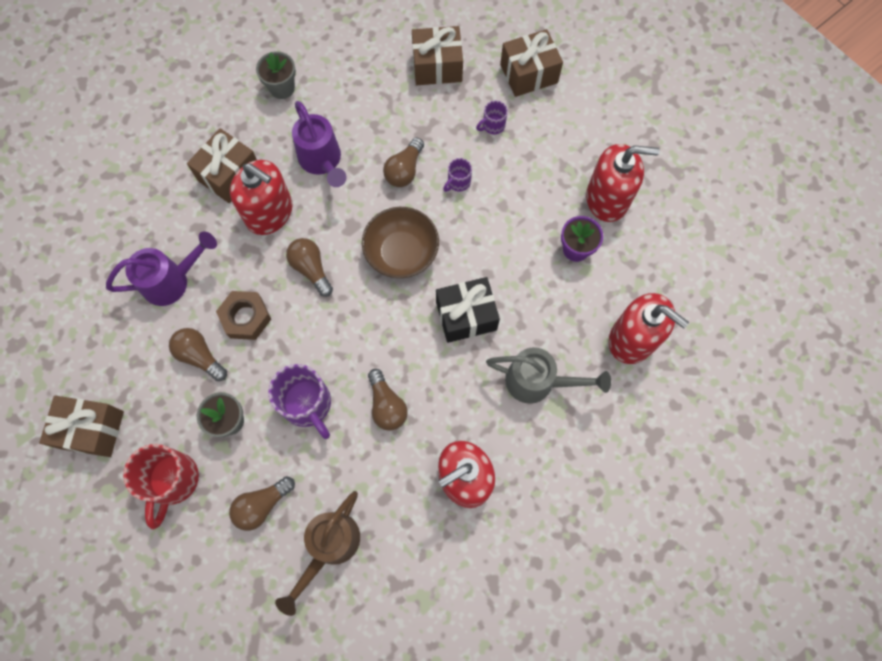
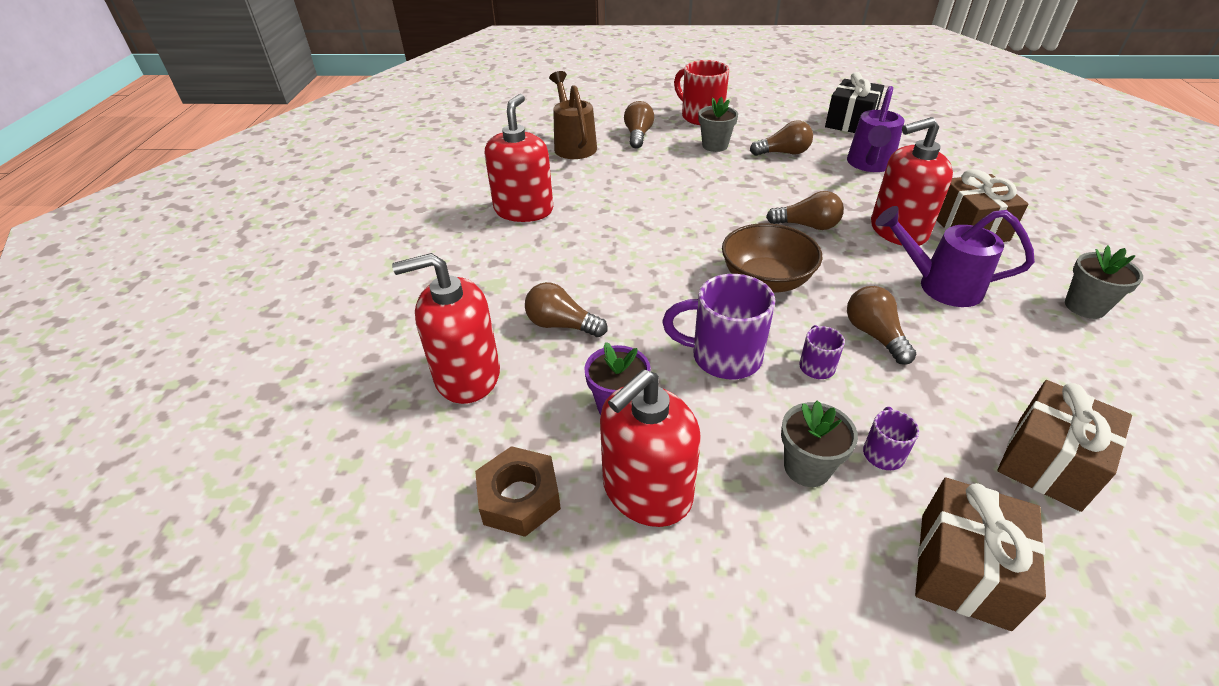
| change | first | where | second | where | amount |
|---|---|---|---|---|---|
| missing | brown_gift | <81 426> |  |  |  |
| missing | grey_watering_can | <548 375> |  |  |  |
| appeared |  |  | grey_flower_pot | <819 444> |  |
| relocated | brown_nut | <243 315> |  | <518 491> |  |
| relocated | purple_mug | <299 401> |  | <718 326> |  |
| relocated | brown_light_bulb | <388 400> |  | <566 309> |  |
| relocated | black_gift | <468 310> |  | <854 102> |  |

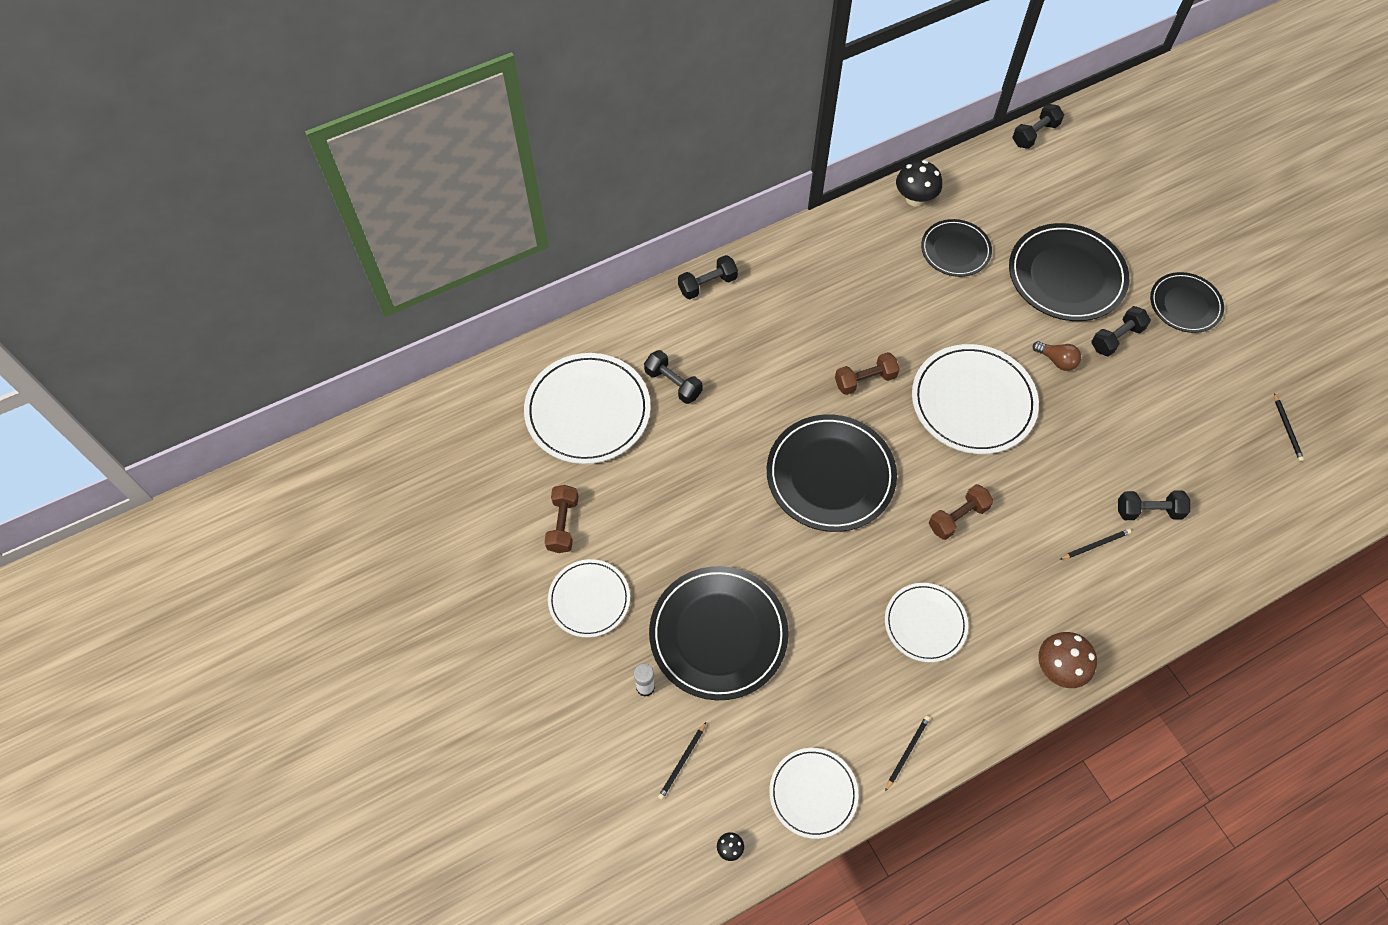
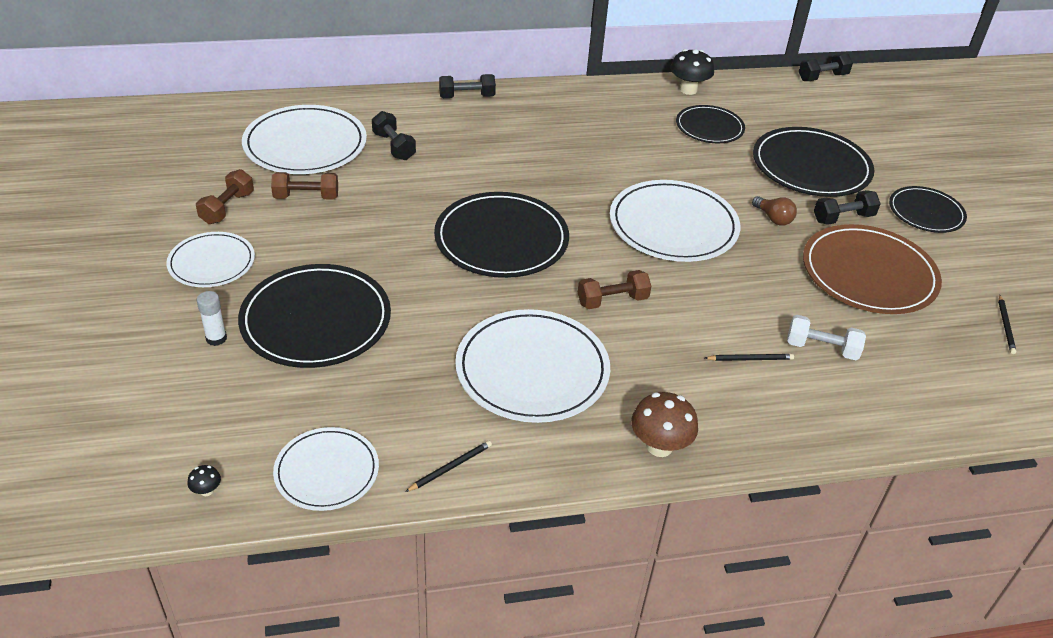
| change | first | where | second | where | amount |
|---|---|---|---|---|---|
| missing | black_pencil | <682 761> |  |  |  |
| appeared |  |  | brown_plate | <872 269> |  |
| relocated | brown_dumbbell | <867 373> |  | <304 185> |  |
| colour | black_dumbbell | <1154 505> | white_dumbbell | <826 337> |  |
| size | white_plate | <926 622> |  | <532 366> | x1.66 |

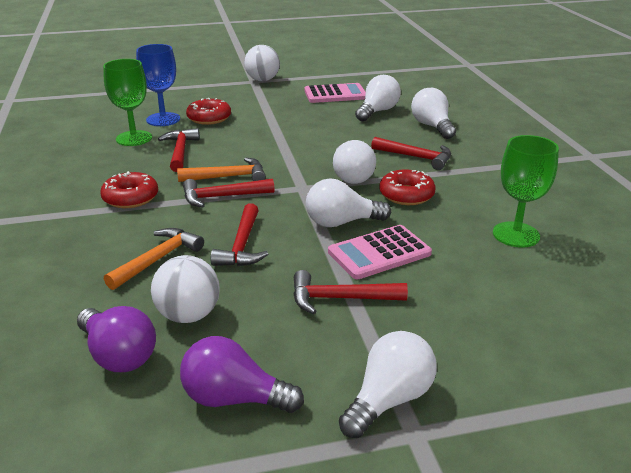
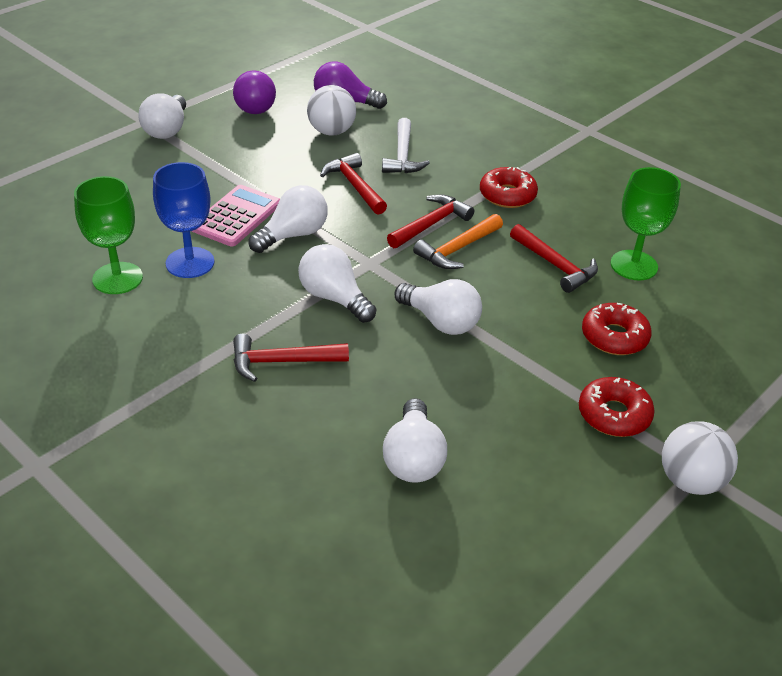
| change | first | where | second | where | amount |
|---|---|---|---|---|---|
| missing | red_hammer | <350 292> |  |  |  |
| missing | pink_calculator | <335 93> |  |  |  |
| relocated | blue_goblet | <158 85> |  | <183 220> |  |
| relocated | red_donut | <407 187> |  | <617 407> |  |
| relocated | white_light_bulb | <433 113> |  | <438 307> |  |
| colour | orange_hammer | <154 259> | white_hammer | <406 145> |  |
| spun | purple_light_bulb | <242 374> |  | <254 92> | 105 degrees clockwise |

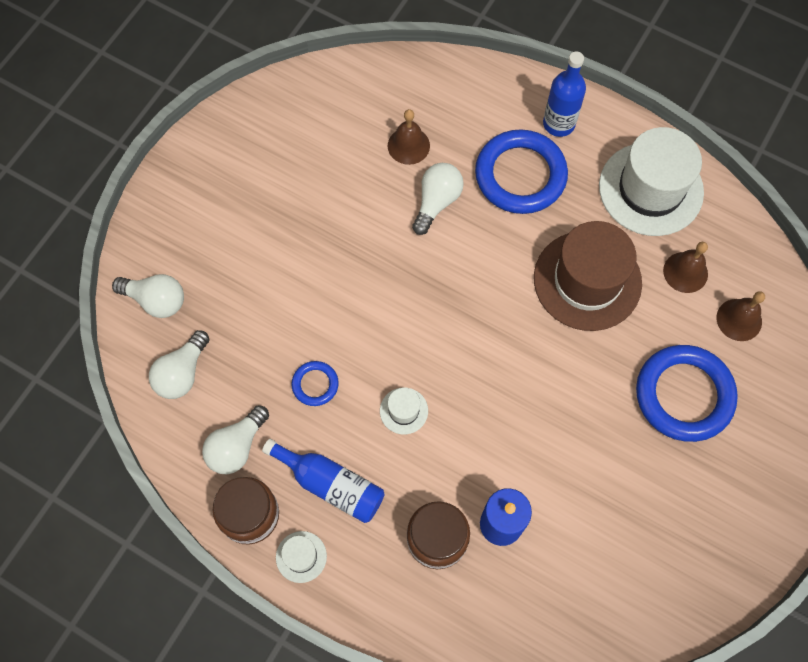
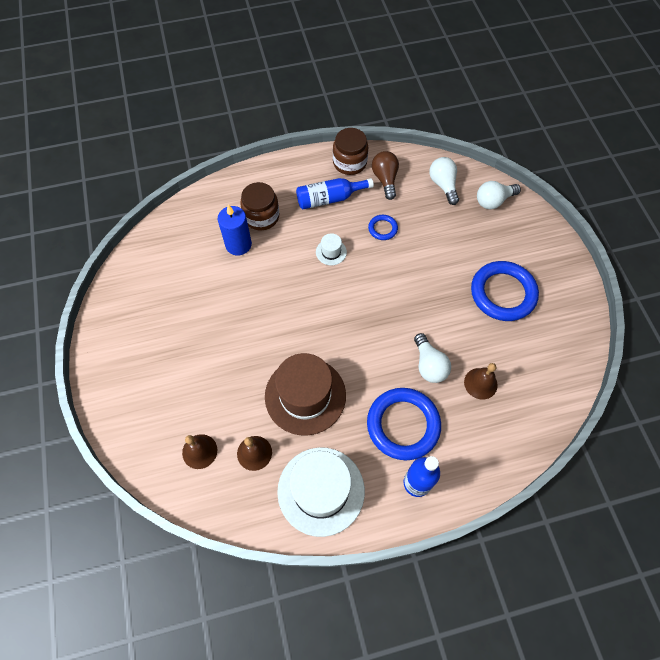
| change | first | where | second | where | amount |
|---|---|---|---|---|---|
| missing | white_hat | <301 557> |  |  |  |
| relocated | blue_ring | <687 393> |  | <505 291> |  |
| colour | white_light_bulb | <235 439> | brown_light_bulb | <385 175> |  |

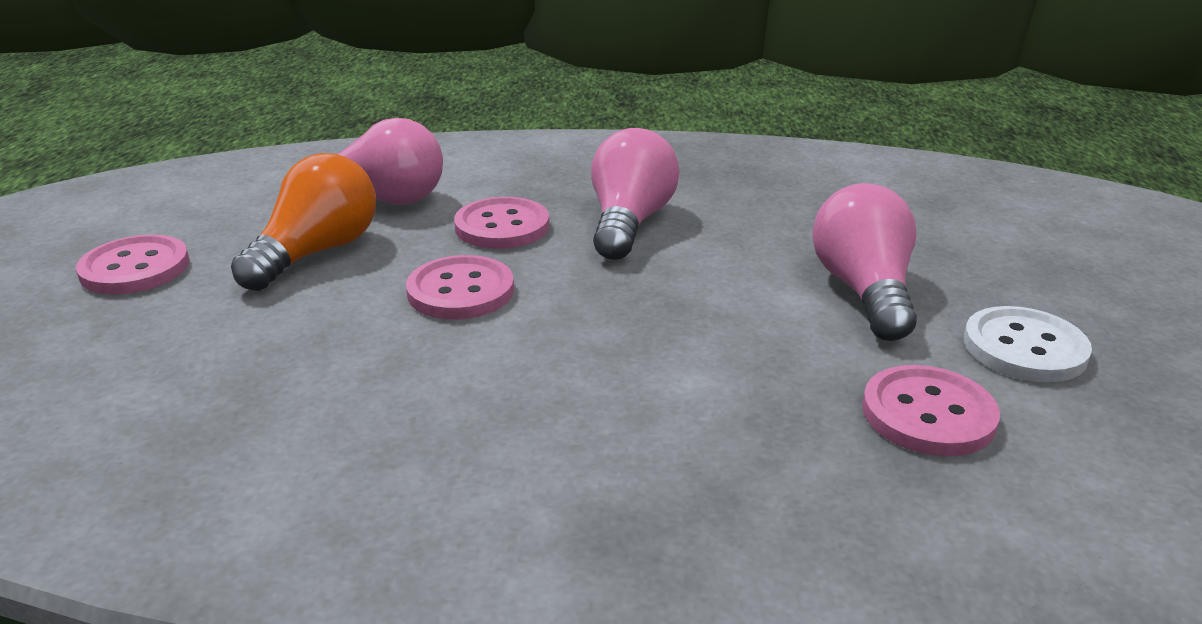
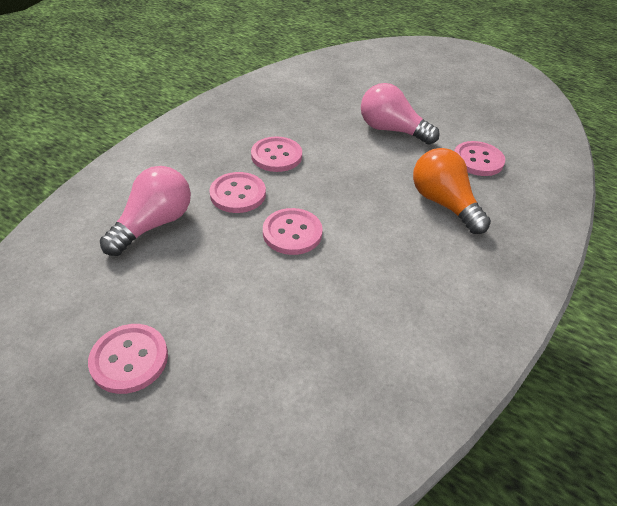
| change | first | where | second | where | amount |
|---|---|---|---|---|---|
| missing | white_button | <1028 344> |  |  |  |
| relocated | orange_light_bulb | <303 222> |  | <452 191> |  |
| exchanged | pink_light_bulb | <635 194> | pink_button | <276 154> |  |

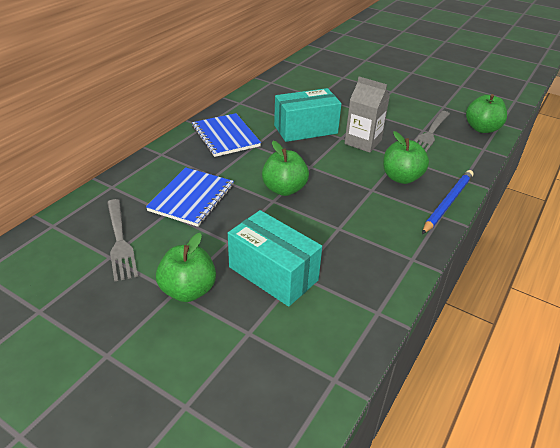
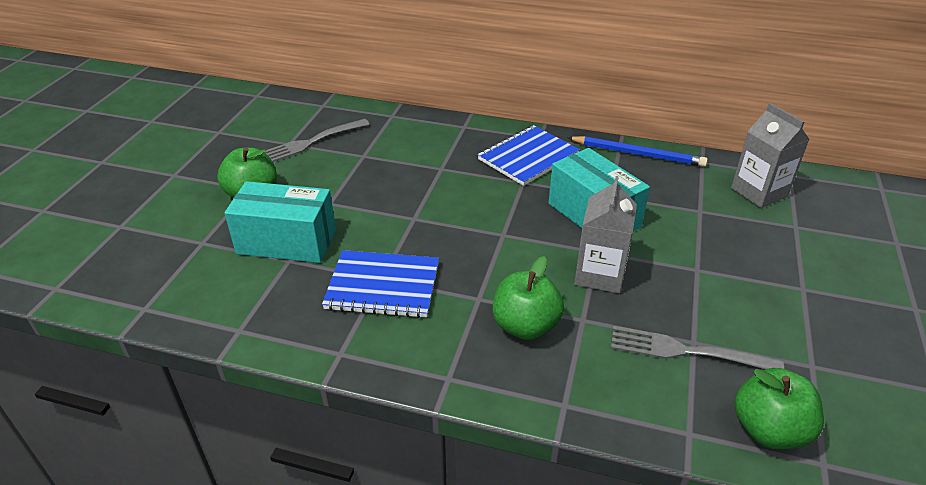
| change | first | where | second | where | amount |
|---|---|---|---|---|---|
| missing | green_apple | <285 168> |  |  |  |
| appeared |  |  | grey_carton | <770 155> |  |
| relocated | blue_notebook | <190 197> |  | <380 284> |  |
| relocated | blue_pencil | <448 202> |  | <637 151> |  |
| spun | turquoise_box | <275 258> |  | <280 222> | 75 degrees clockwise |

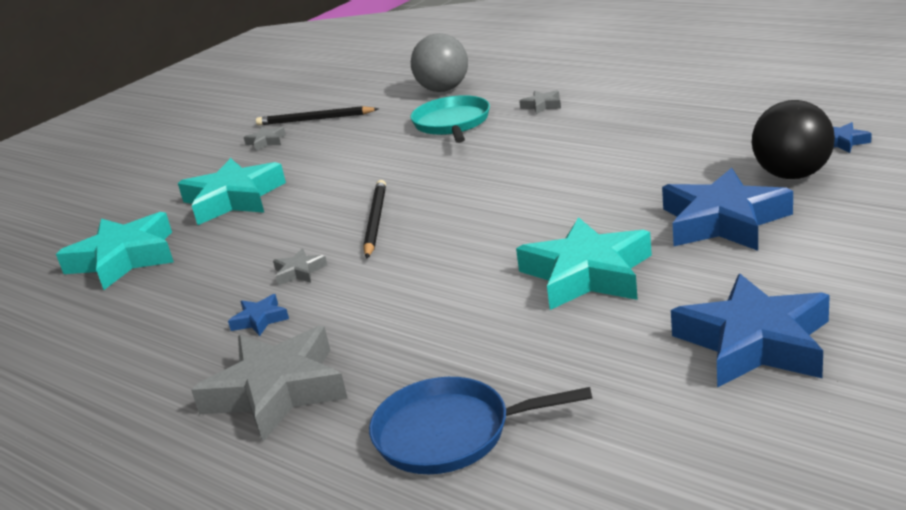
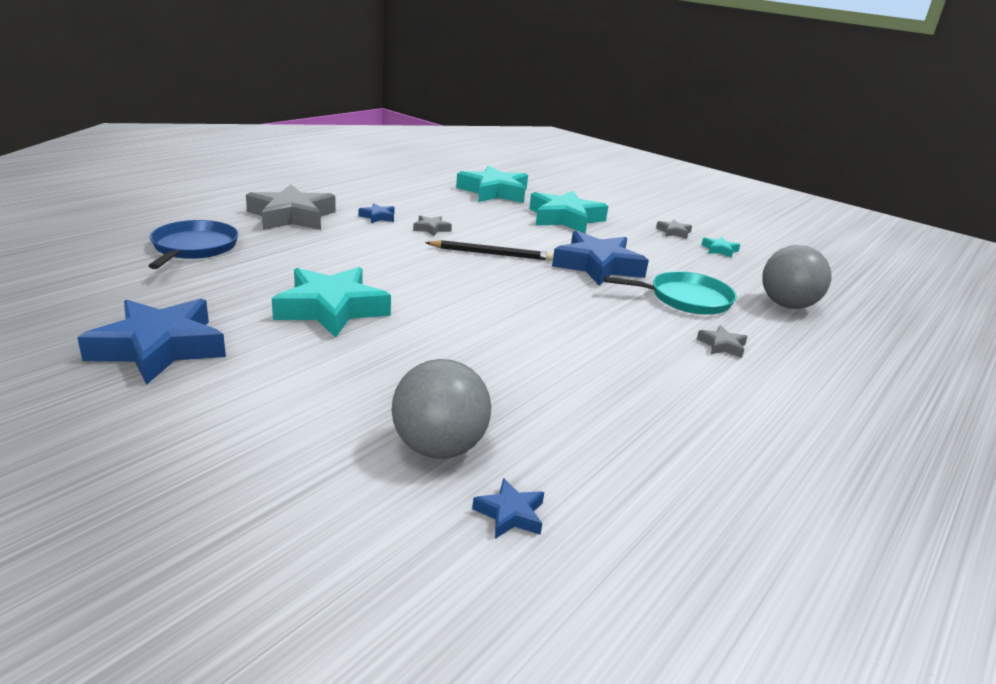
| change | first | where | second | where | amount |
|---|---|---|---|---|---|
| relocated | blue_star | <727 209> |  | <600 258> |  |
| exchanged | black_pencil | <317 115> | turquoise_star | <721 247> |  |
| colour | black_ball | <793 139> | grey_ball | <441 409> |  |

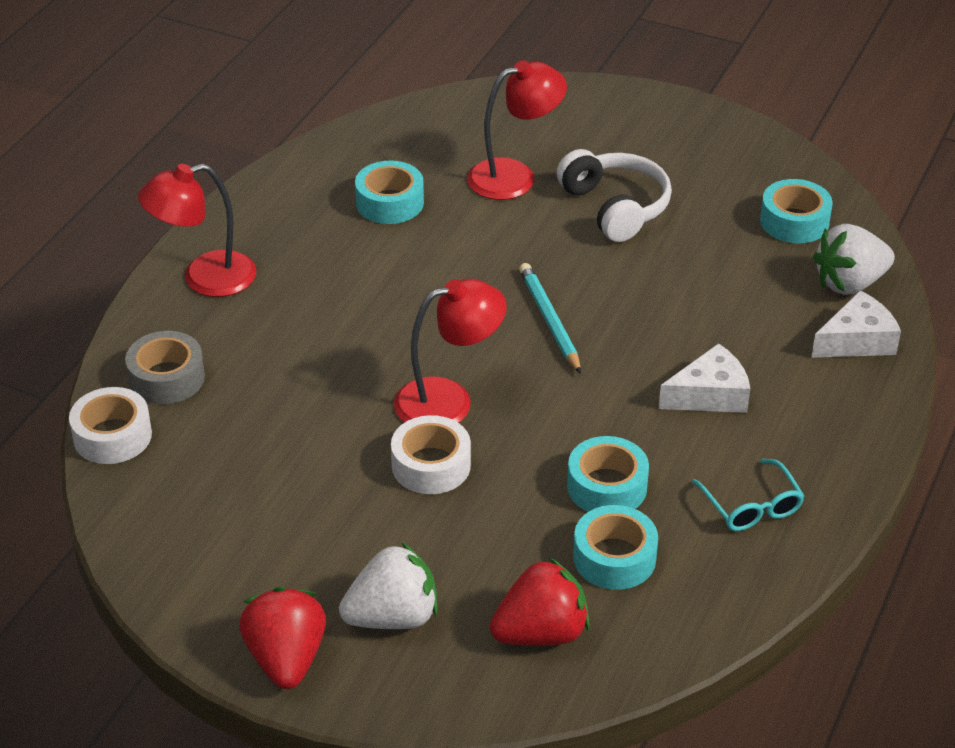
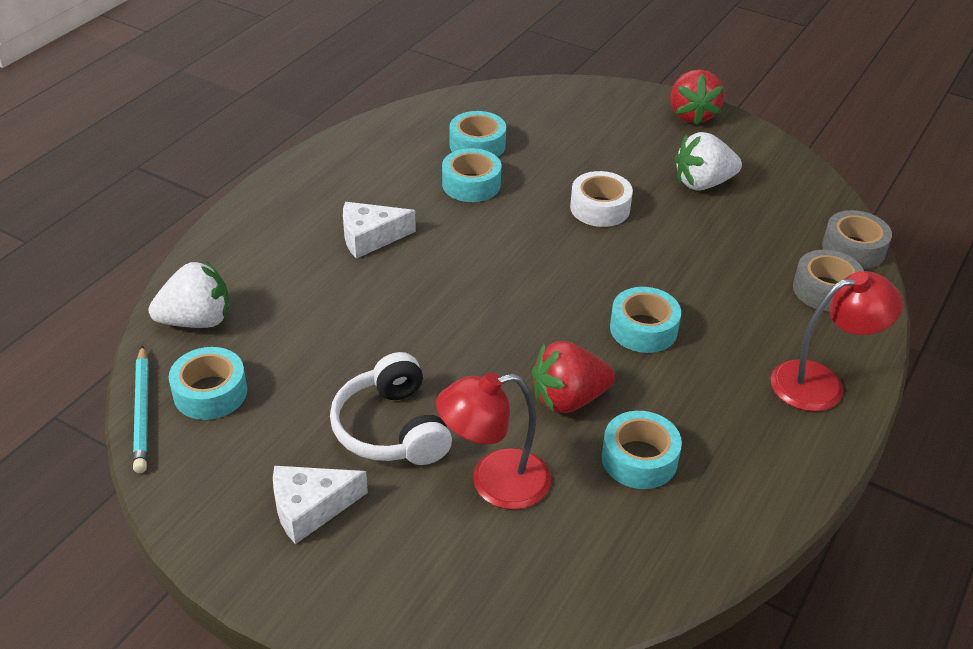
| change | first | where | second | where | amount |
|---|---|---|---|---|---|
| missing | red_lamp | <450 351> |  |  |  |
| missing | turquoise_glasses | <748 495> |  |  |  |
| appeared |  |  | turquoise_tape | <645 320> |  |
| relocated | white_strawberry | <388 585> |  | <708 161> |  |
| relocated | red_strawberry | <540 601> |  | <573 377> |  |
| relocated | turquoise_pencil | <550 318> |  | <141 409> |  |
| relocated | white_cheese | <856 324> |  | <320 505> |  |
| colour | white_tape | <110 425> | grey_tape | <857 239> |  |

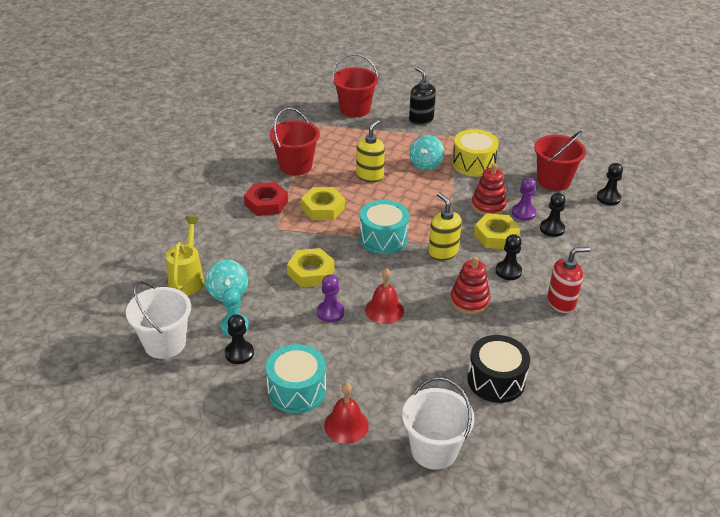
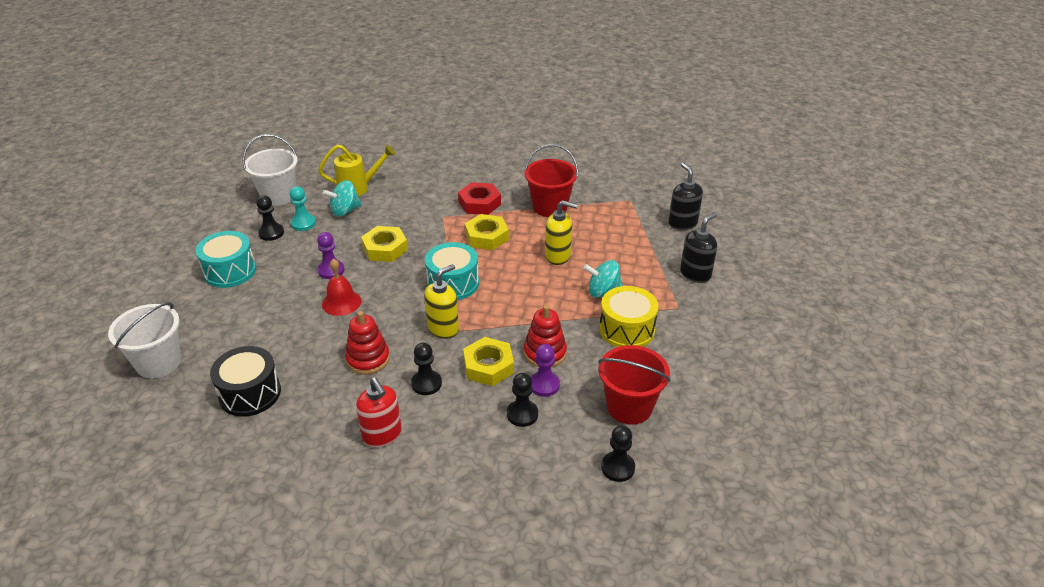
| change | first | where | second | where | amount |
|---|---|---|---|---|---|
| missing | red_bell | <346 413> |  |  |  |
| exchanged | red_bucket | <355 85> | black_soap_dispenser | <685 196> |  |

